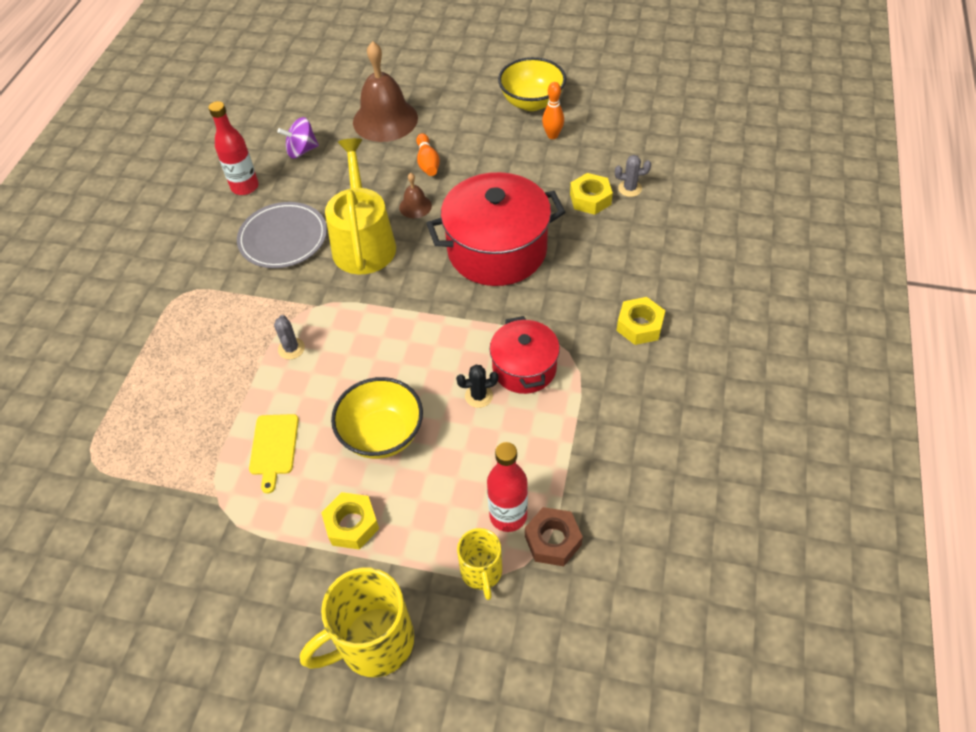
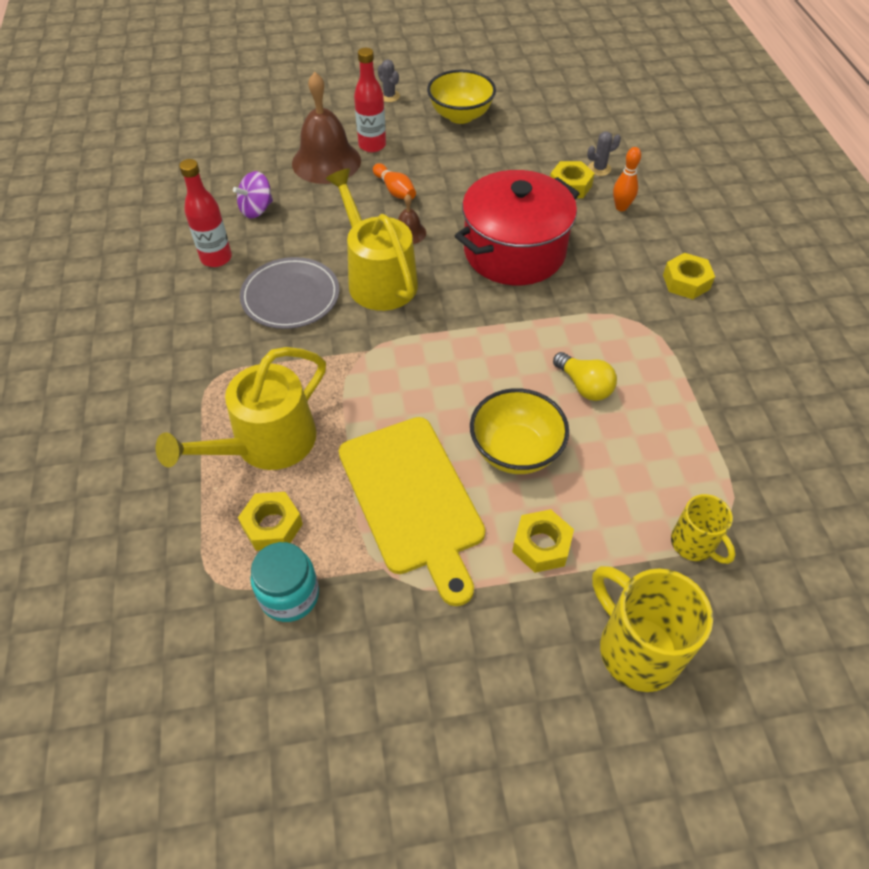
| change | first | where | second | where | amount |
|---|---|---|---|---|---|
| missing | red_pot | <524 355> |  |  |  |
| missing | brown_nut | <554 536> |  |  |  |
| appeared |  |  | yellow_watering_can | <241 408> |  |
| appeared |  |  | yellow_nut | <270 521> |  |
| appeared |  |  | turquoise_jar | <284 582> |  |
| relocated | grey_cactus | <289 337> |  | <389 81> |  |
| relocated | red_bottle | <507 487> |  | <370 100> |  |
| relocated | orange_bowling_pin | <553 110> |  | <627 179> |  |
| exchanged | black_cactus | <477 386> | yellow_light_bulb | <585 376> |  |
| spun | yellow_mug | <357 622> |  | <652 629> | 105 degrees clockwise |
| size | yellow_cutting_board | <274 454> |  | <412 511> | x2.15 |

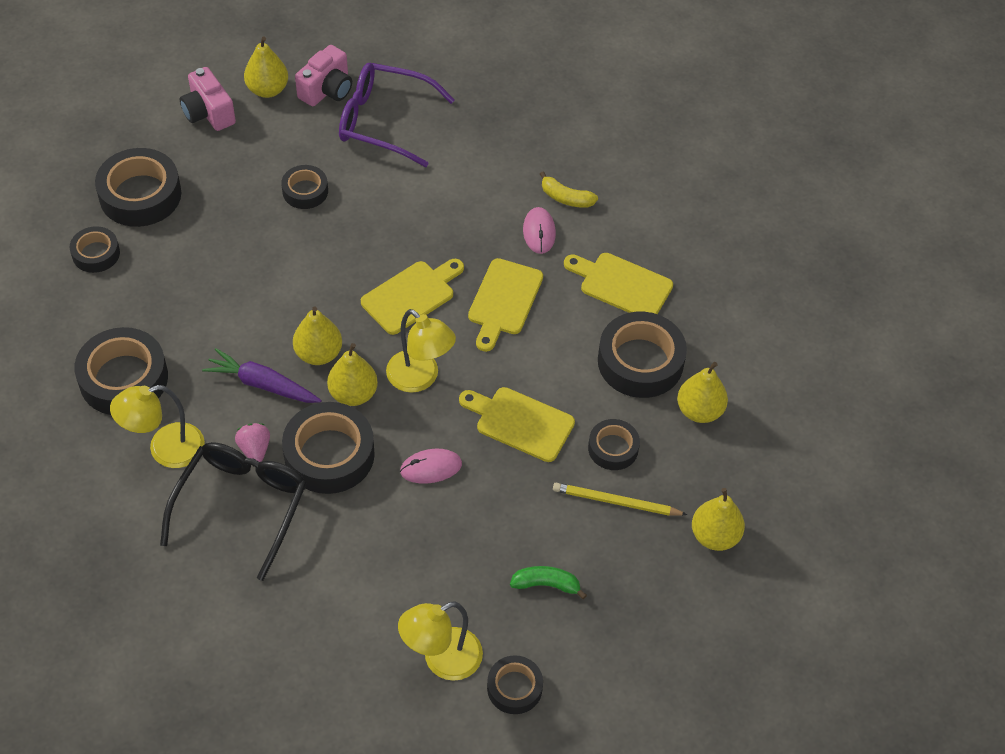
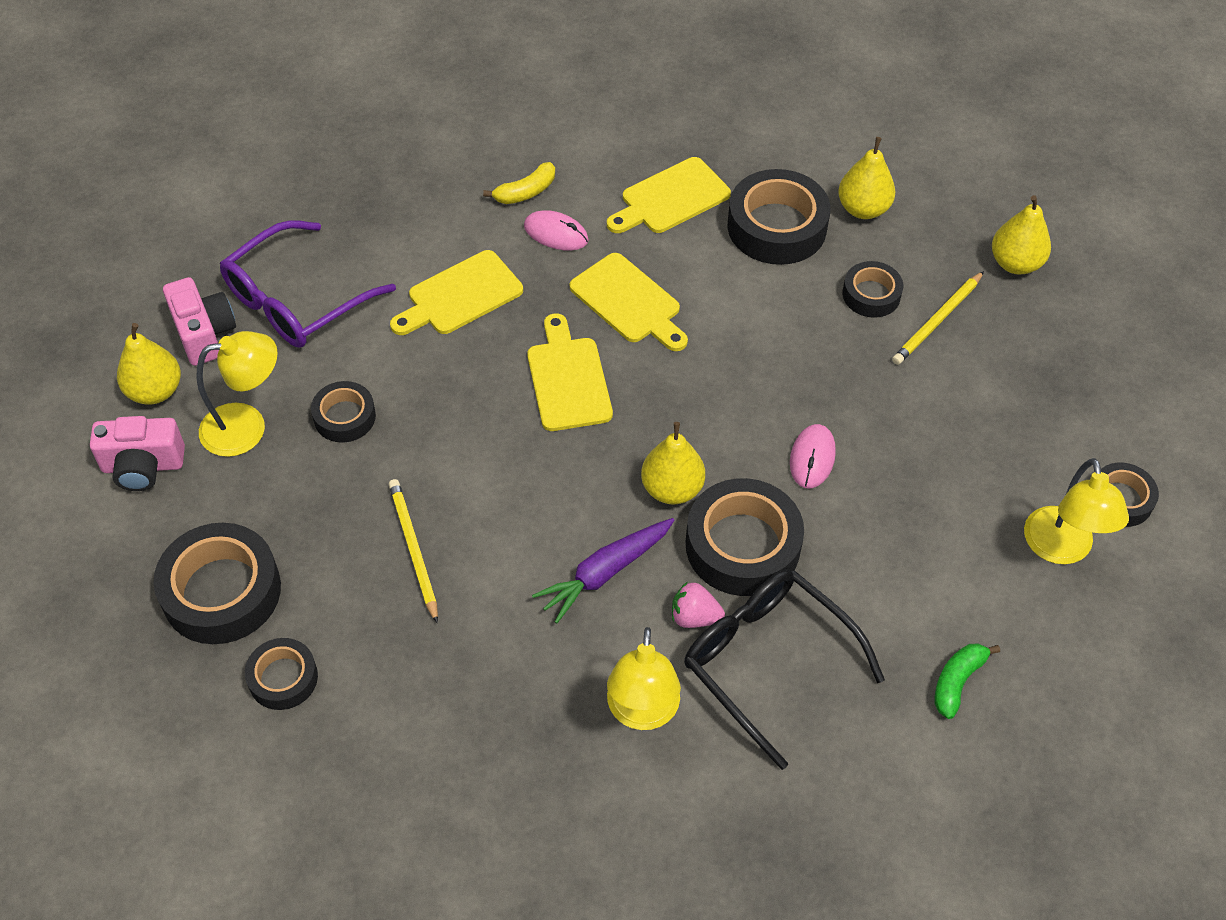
| change | first | where | second | where | amount |
|---|---|---|---|---|---|
| missing | black_tape | <121 371> |  |  |  |
| missing | yellow_pear | <317 336> |  |  |  |
| appeared |  |  | yellow_pencil | <413 551> |  |
| relocated | yellow_lamp | <421 351> |  | <237 394> |  |
| relocated | yellow_cutting_board | <517 424> |  | <456 292> |  |
| relocated | green_banana | <548 582> |  | <967 681> |  |

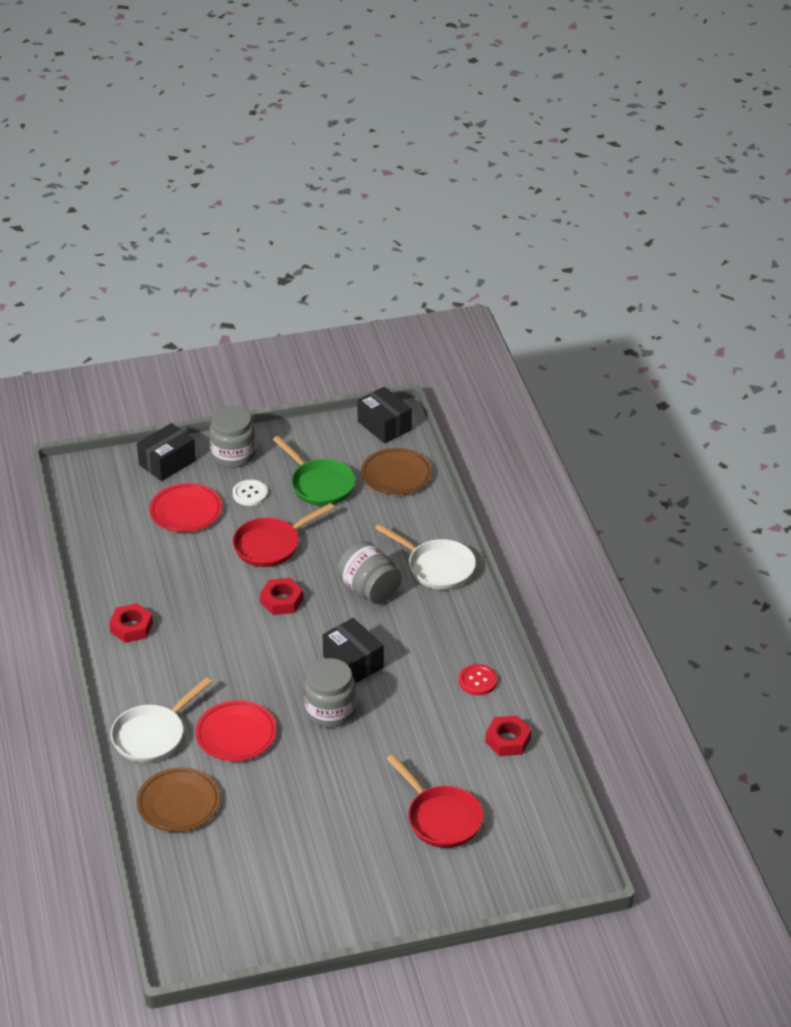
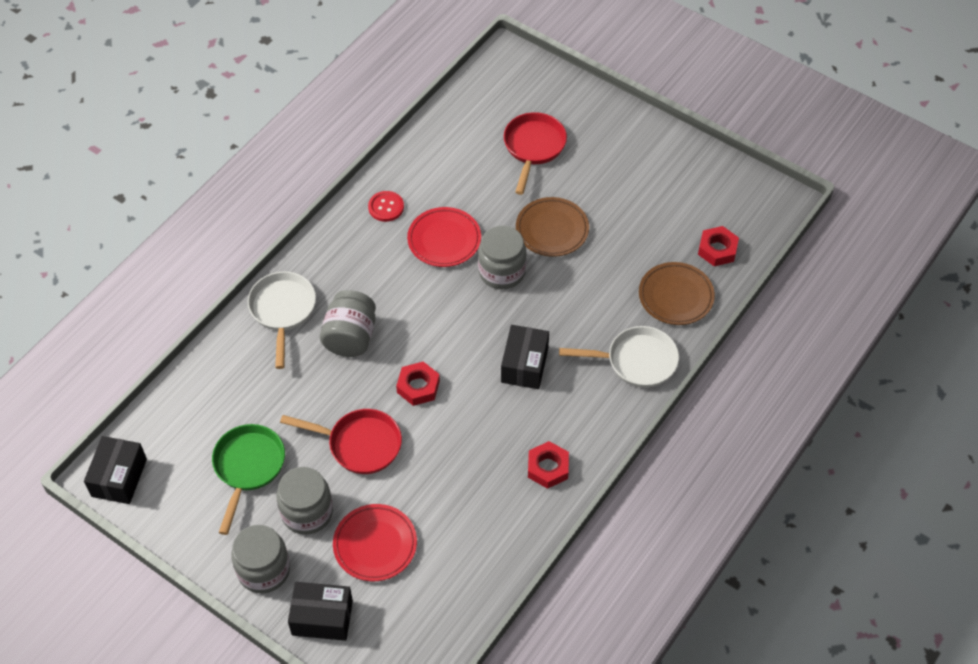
| change | first | where | second | where | amount |
|---|---|---|---|---|---|
| relocated | red_plate | <236 730> |  | <444 237> |  |
| relocated | black_box | <353 651> |  | <525 357> |  |
| relocated | brown_plate | <396 471> |  | <552 227> |  |
| relocated | red_nut | <508 736> |  | <718 246> |  |
| exchanged | white_button | <250 492> | grey_jar | <305 501> |  |

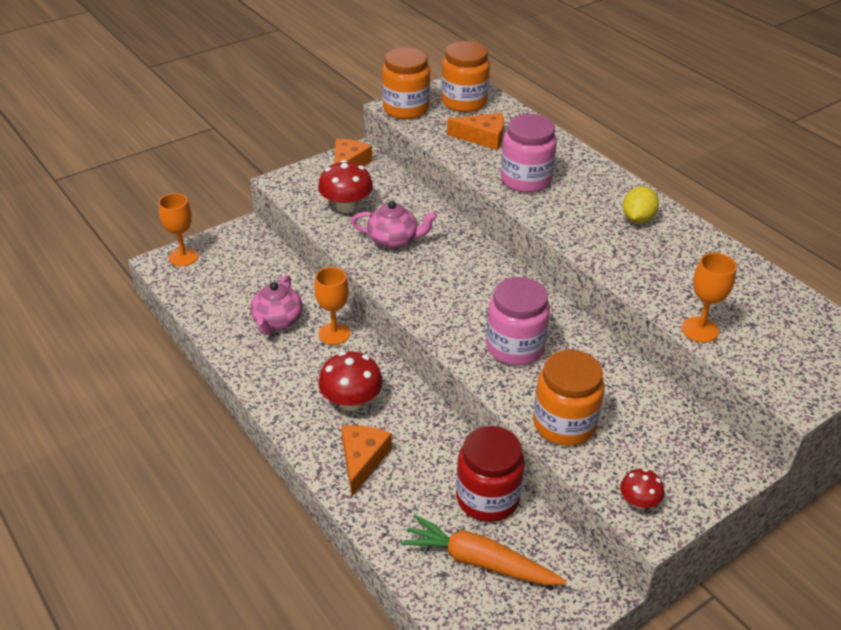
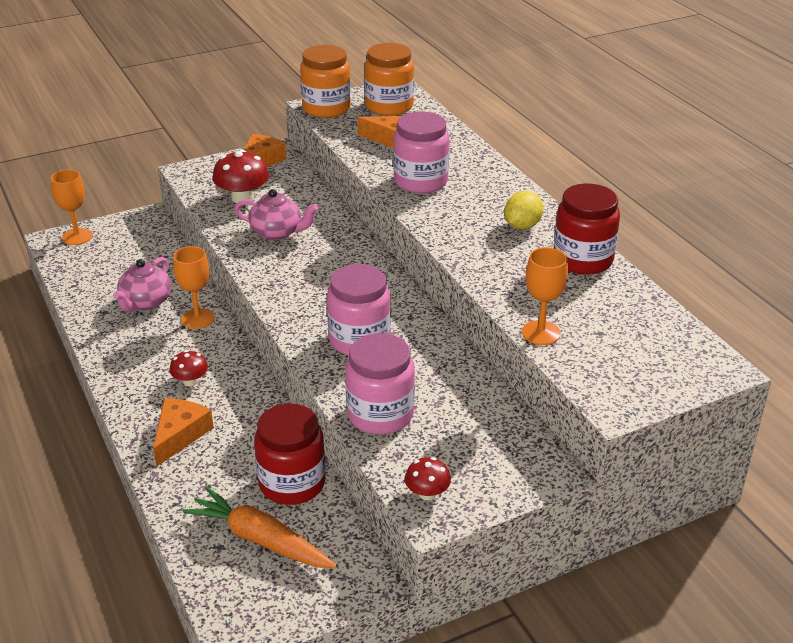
| change | first | where | second | where | amount |
|---|---|---|---|---|---|
| appeared |  |  | red_jar | <587 229> |  |
| colour | orange_jar | <569 398> | pink_jar | <380 384> |  |
| size | red_mushroom | <350 381> |  | <189 368> | x0.58 |

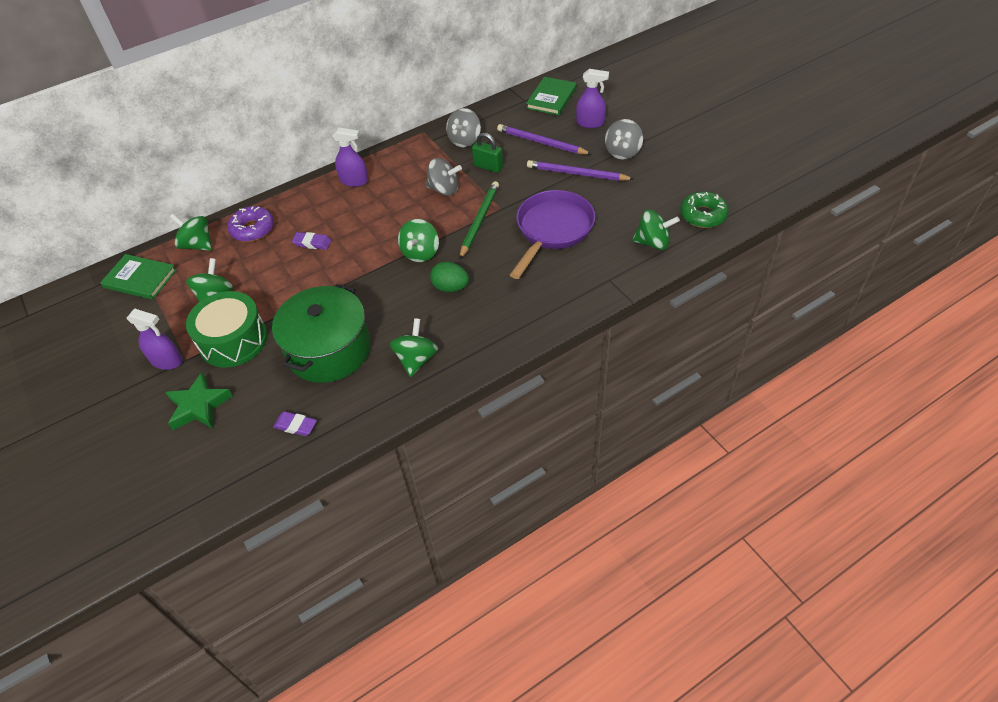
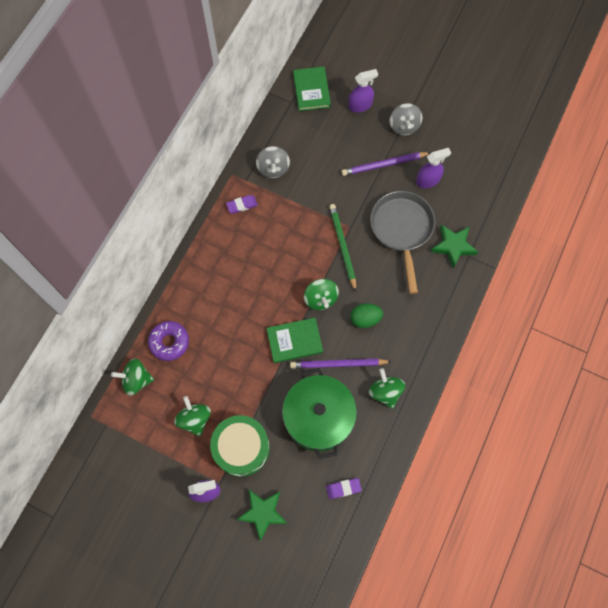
| change | first | where | second | where | amount |
|---|---|---|---|---|---|
| missing | grey_spinning_top | <444 177> |  |  |  |
| missing | green_padlock | <487 153> |  |  |  |
| missing | green_spinning_top | <656 230> |  |  |  |
| missing | green_donut | <704 209> |  |  |  |
| appeared |  |  | green_star | <454 246> |  |
| relocated | green_book | <138 277> |  | <294 340> |  |
| relocated | purple_eraser | <311 241> |  | <242 204> |  |
| relocated | purple_spray_bottle | <350 157> |  | <433 168> |  |
| relocated | purple_pencil | <544 139> |  | <341 364> |  |
| colour | purple_pan | <552 234> | grey_pan | <402 242> |  |

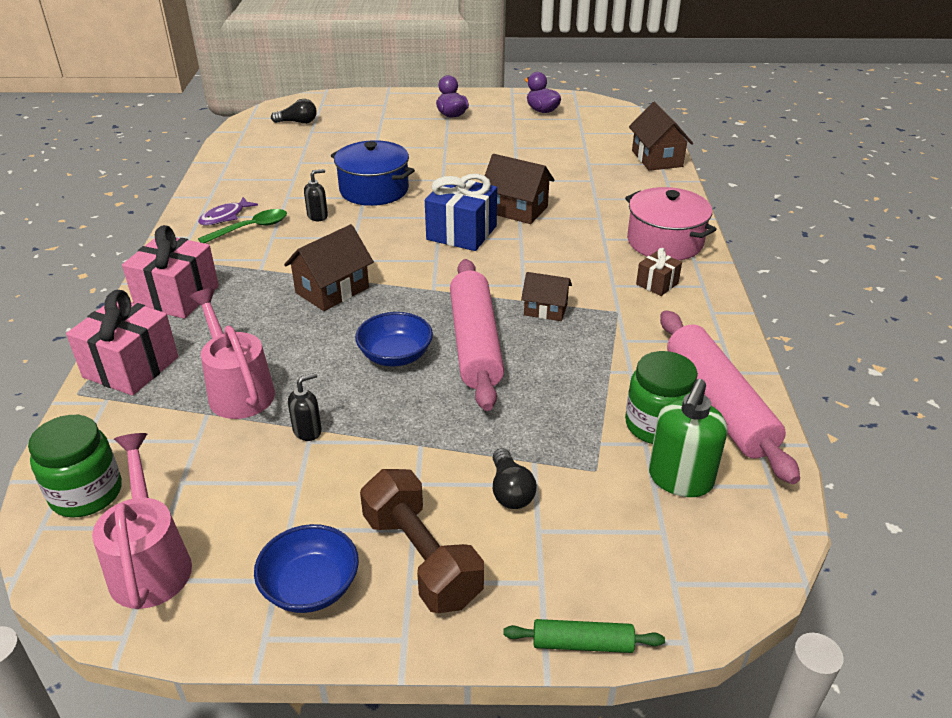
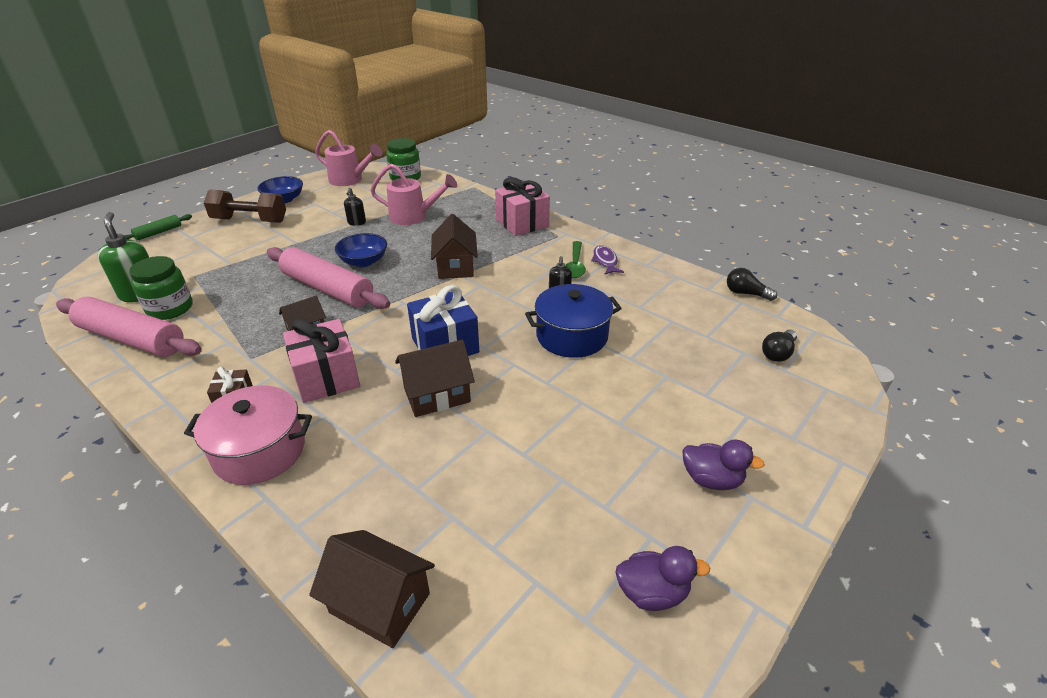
| change | first | where | second | where | amount |
|---|---|---|---|---|---|
| relocated | pink_gift | <122 343> |  | <321 360> |  |
| relocated | black_light_bulb | <515 478> |  | <752 284> |  |

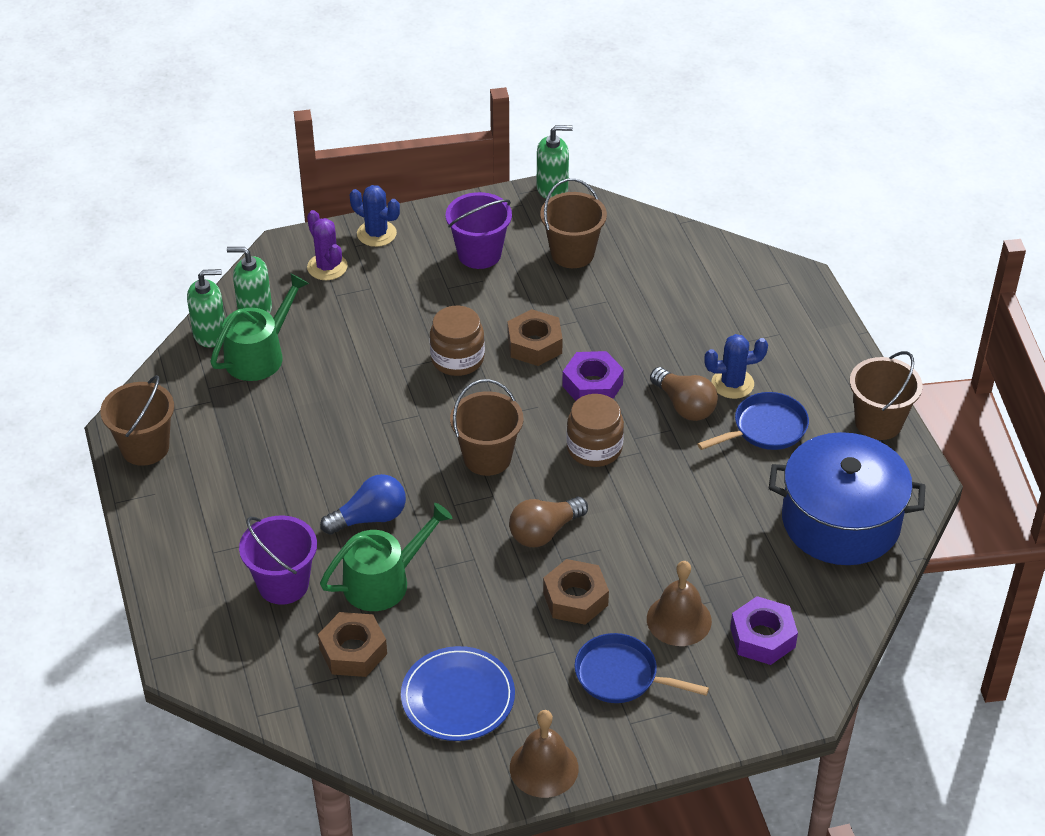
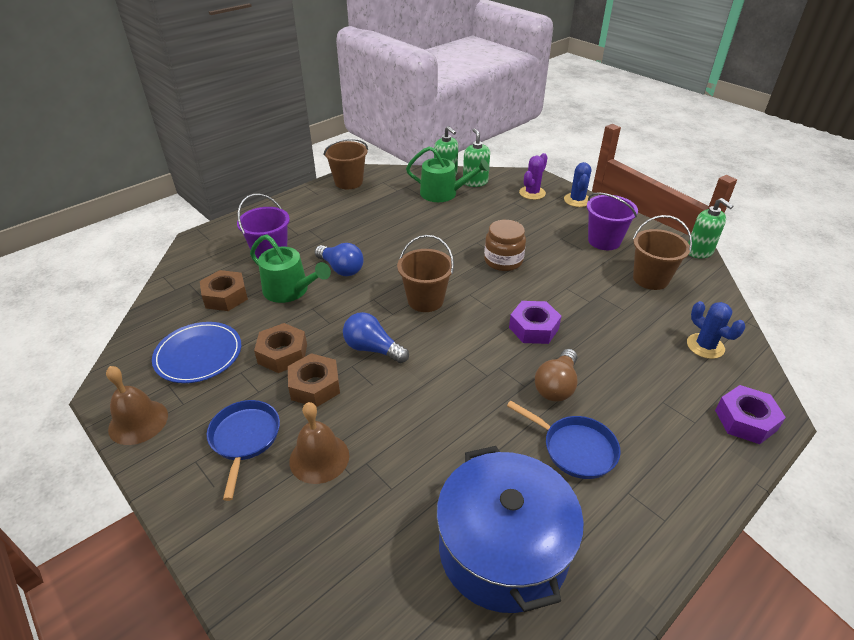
| change | first | where | second | where | amount |
|---|---|---|---|---|---|
| missing | brown_jar | <595 430> |  |  |  |
| missing | brown_bucket | <886 395> |  |  |  |
| relocated | brown_nut | <535 337> |  | <280 348> |  |
| relocated | blue_cactus | <736 366> |  | <716 330> |  |
| relocated | purple_nut | <764 630> |  | <750 414> |  |
| colour | brown_light_bulb | <548 522> | blue_light_bulb | <376 337> |  |

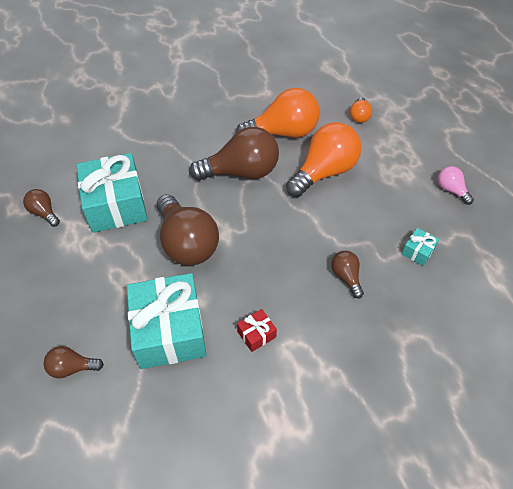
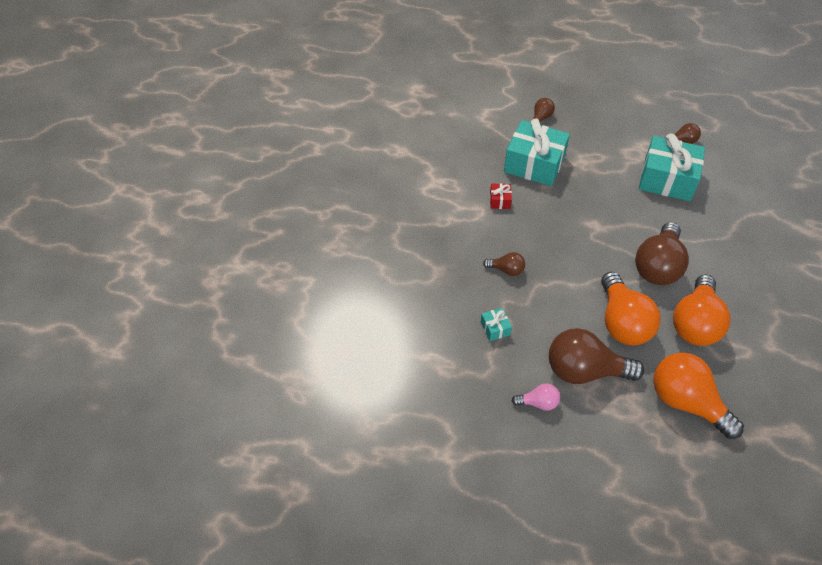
| change | first | where | second | where | amount |
|---|---|---|---|---|---|
| relocated | brown_light_bulb | <188 229> |  | <596 356> |  |
| size | orange_light_bulb | <361 110> |  | <698 396> | x2.10 |

